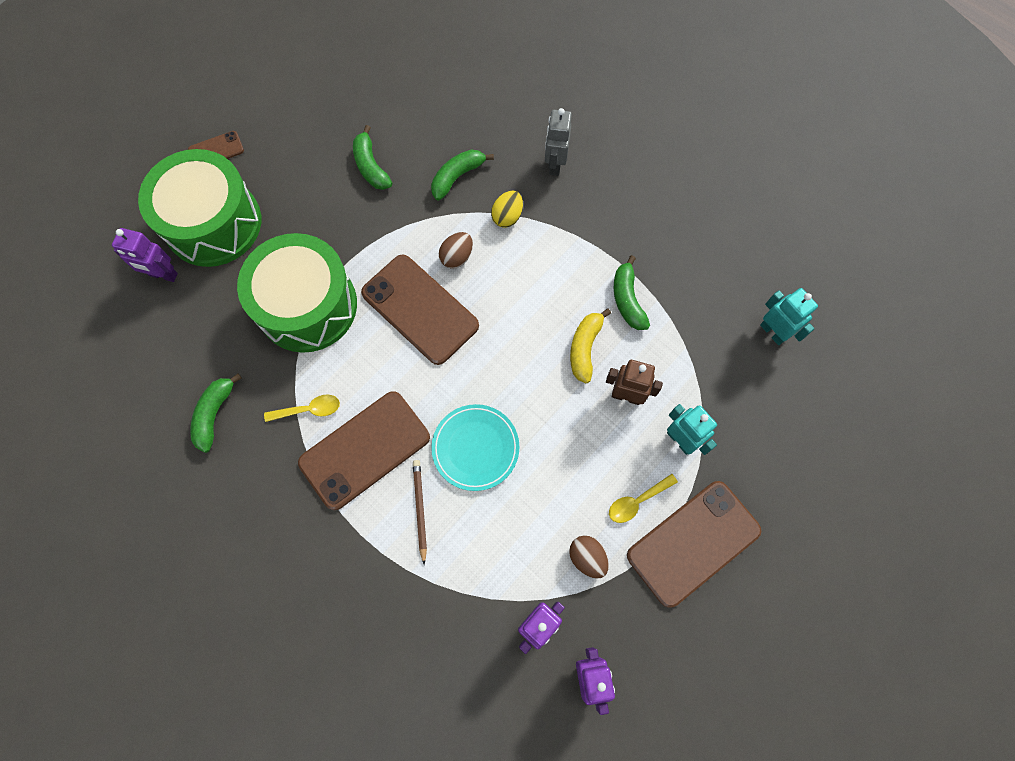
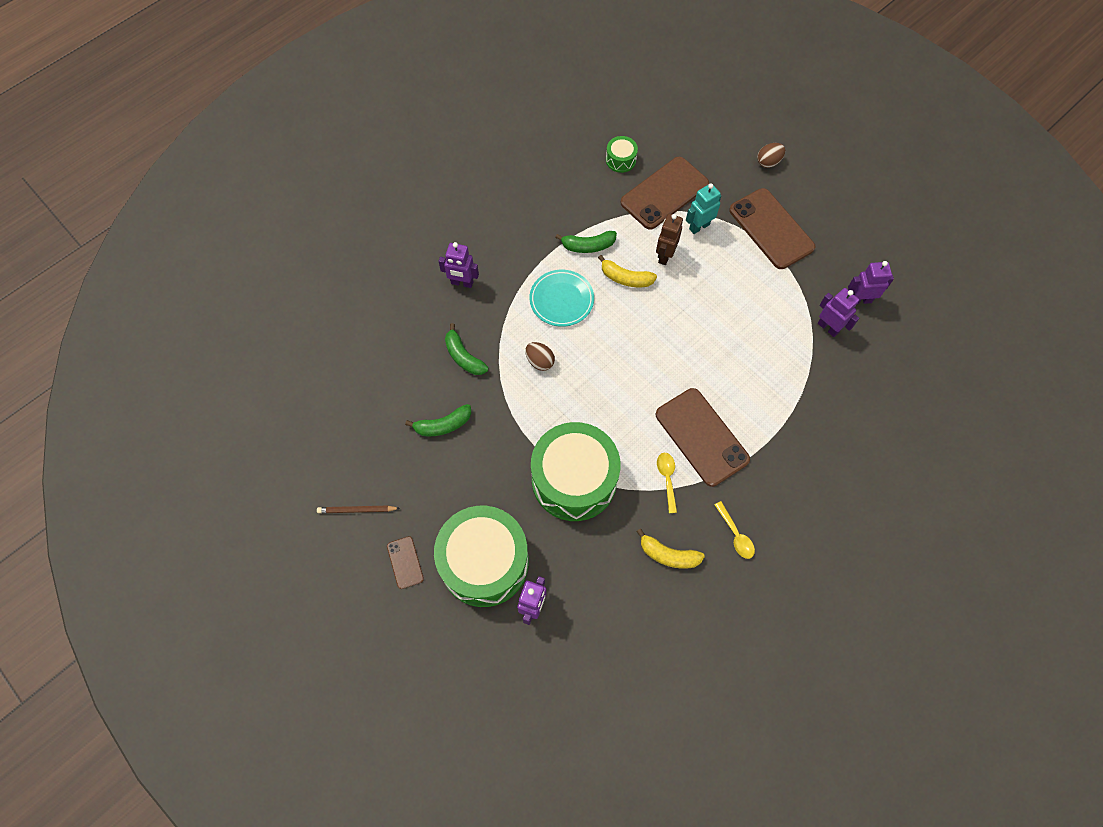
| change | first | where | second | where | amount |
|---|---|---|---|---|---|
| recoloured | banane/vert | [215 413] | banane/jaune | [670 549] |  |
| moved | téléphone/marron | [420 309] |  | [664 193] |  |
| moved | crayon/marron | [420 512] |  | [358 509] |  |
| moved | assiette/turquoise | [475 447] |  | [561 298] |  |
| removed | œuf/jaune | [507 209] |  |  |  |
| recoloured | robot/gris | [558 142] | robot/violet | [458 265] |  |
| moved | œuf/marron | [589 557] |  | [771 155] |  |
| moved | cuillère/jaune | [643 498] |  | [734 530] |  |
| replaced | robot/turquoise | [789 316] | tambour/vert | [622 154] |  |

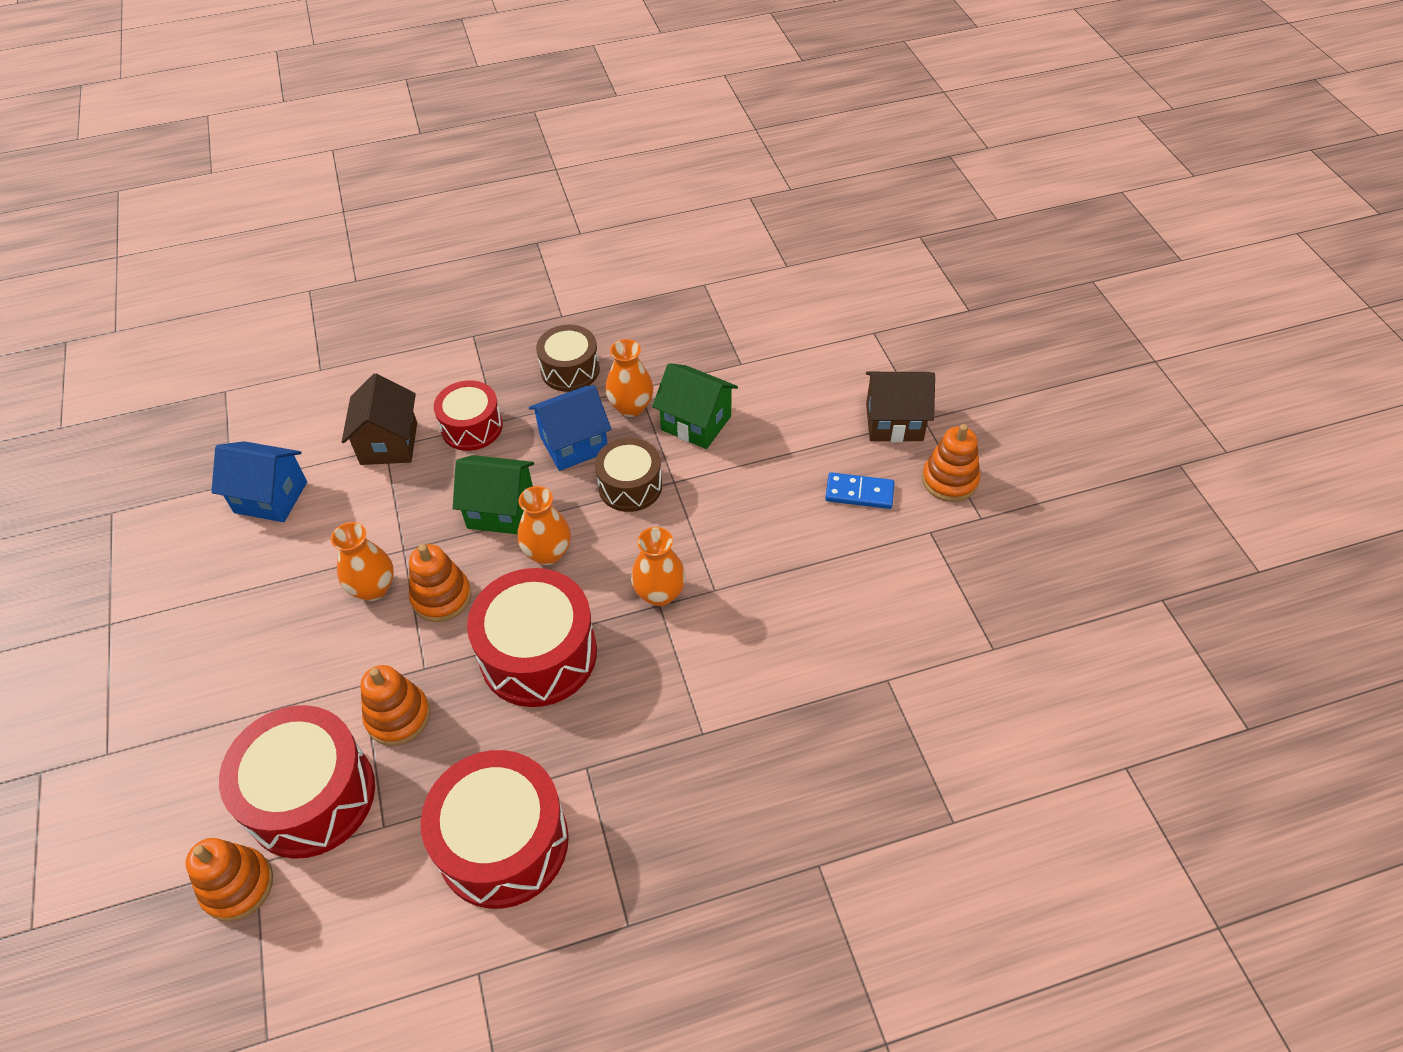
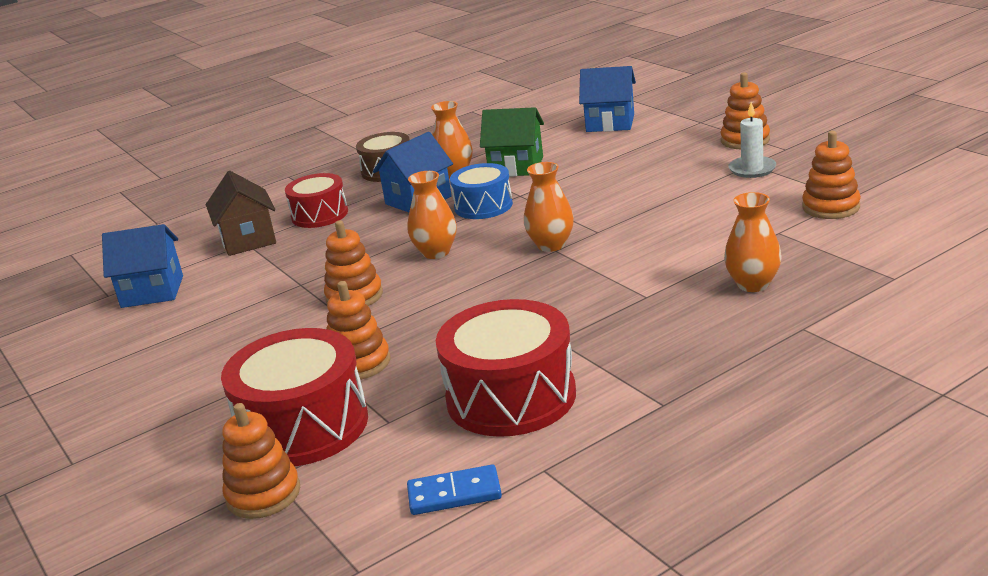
| change | first | where | second | where | amount |
|---|---|---|---|---|---|
| moved | vase/orange | [362 561] |  | [753 242] |  |
| removed | maison/vert | [493 494] |  |  |  |
| removed | tambour/rouge | [532 637] |  |  |  |
| recoloured | tambour/marron | [628 475] | tambour/bleu | [481 191] |  |
| moved | domino/bleu | [860 490] |  | [454 490] |  |
| removed | maison/marron | [900 407] |  |  |  |
| added |  |  | maison/bleu | [607 99] |  |
| added |  |  | bougie/blanc | [752 140] |  |
| added |  |  | jouet à empiler/orange | [831 175] |  |

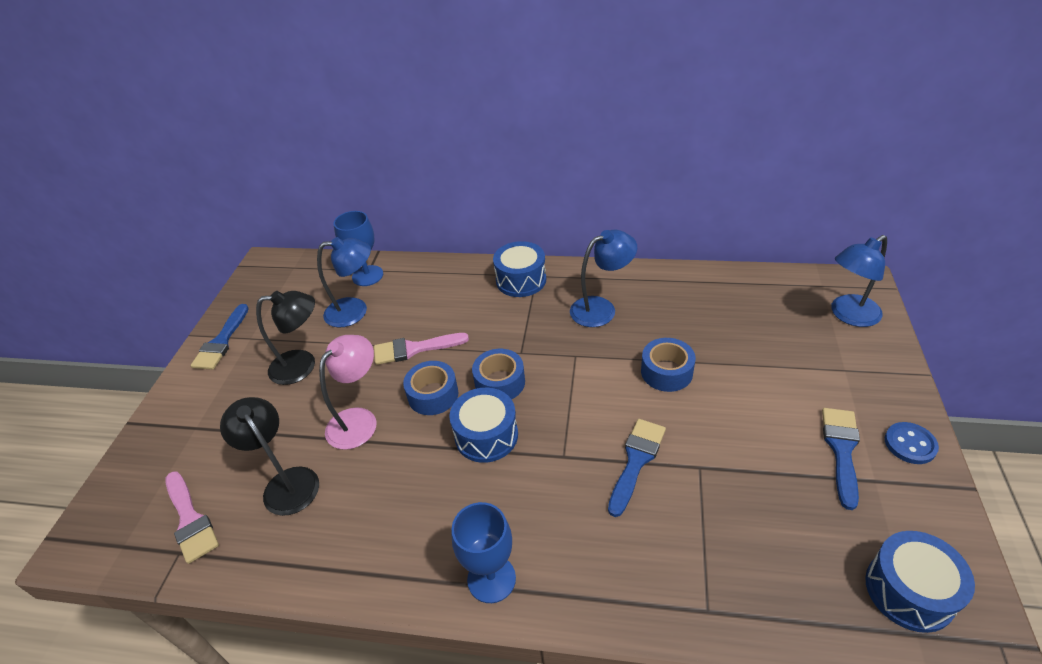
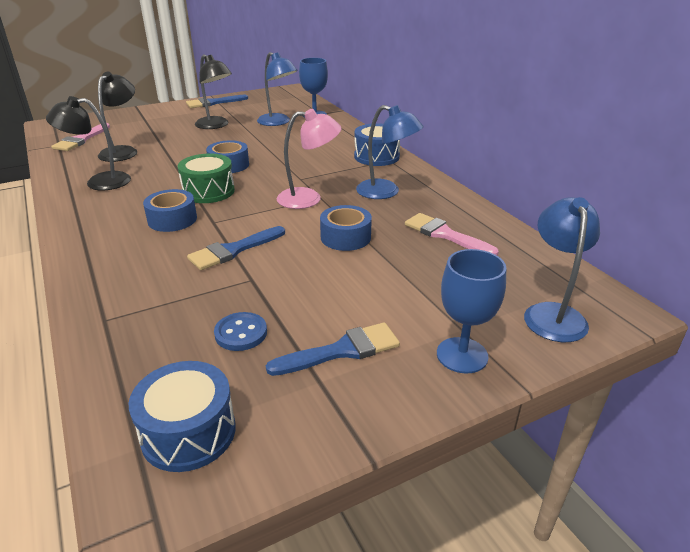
| change | first | where | second | where | amount |
|---|---|---|---|---|---|
| moved | lampe/rose | [348 392] |  | [309 159] |  |
| moved | pinceau/rose | [421 349] |  | [452 234] |  |
| recoloured | tambour/bleu | [483 425] | tambour/vert | [206 178] |  |
| moved | verre à pied/bleu | [483 552] |  | [472 311] |  |
| moved | ruban adhésif/bleu | [498 374] |  | [170 210] |  |
| turned | pinceau/bleu | [637 468] |  | [236 248] | 150 degrees clockwise |
| turned | lampe/bleu | [859 281] |  | [562 269] | 75 degrees clockwise |
| moved | bouton/bleu | [912 443] |  | [240 331] |  |
| added |  |  | lampe/noir | [88 143] |  |

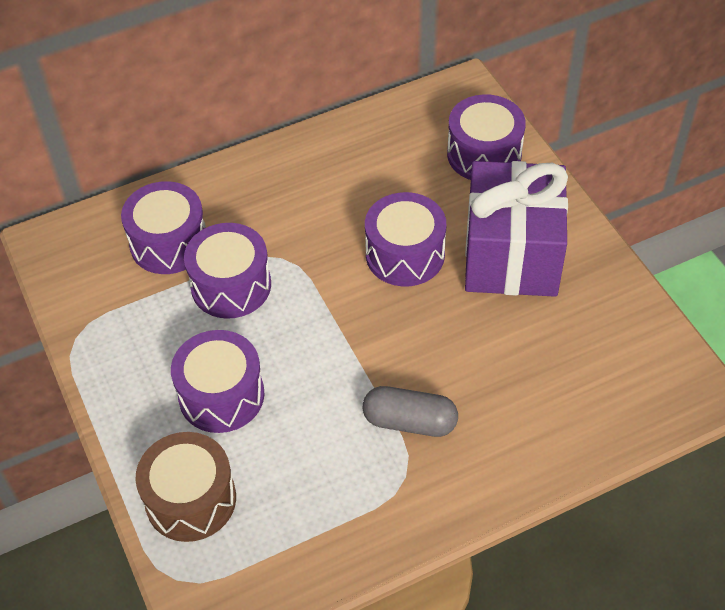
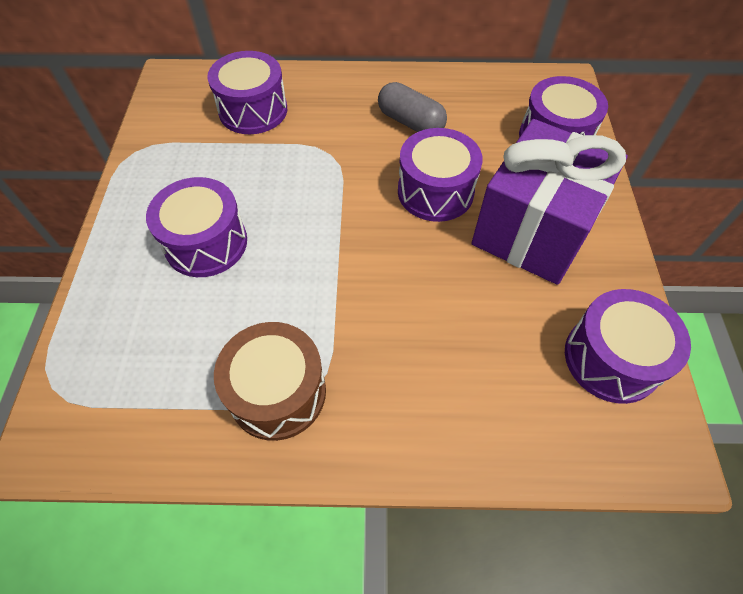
| change | first | where | second | where | amount |
|---|---|---|---|---|---|
| moved | tambour/marron | [185 487] |  | [270 381] |  |
| moved | tambour/violet | [227 271] |  | [628 346] |  |
| moved | gélule/gris | [410 411] |  | [412 107] |  |

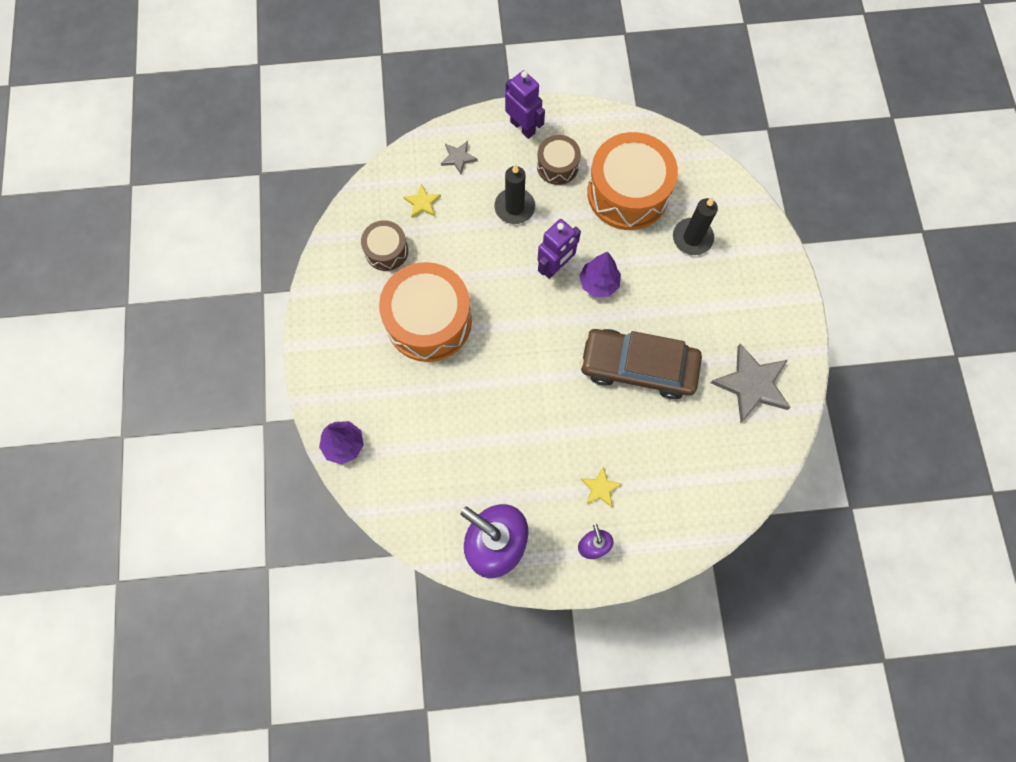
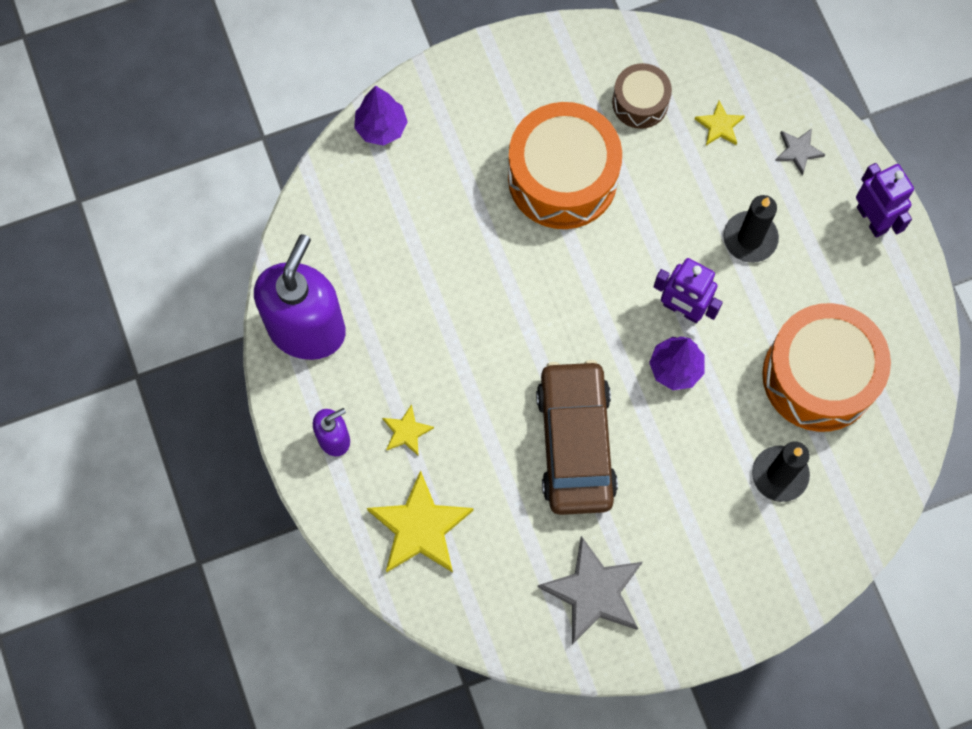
| change | first | where | second | where | amount |
|---|---|---|---|---|---|
| turned | robot/violet | [525 105] |  | [885 200] | 60 degrees counterclockwise |
| removed | tambour/marron | [559 160] |  |  |  |
| added |  |  | étoile/jaune | [420 521] |  |

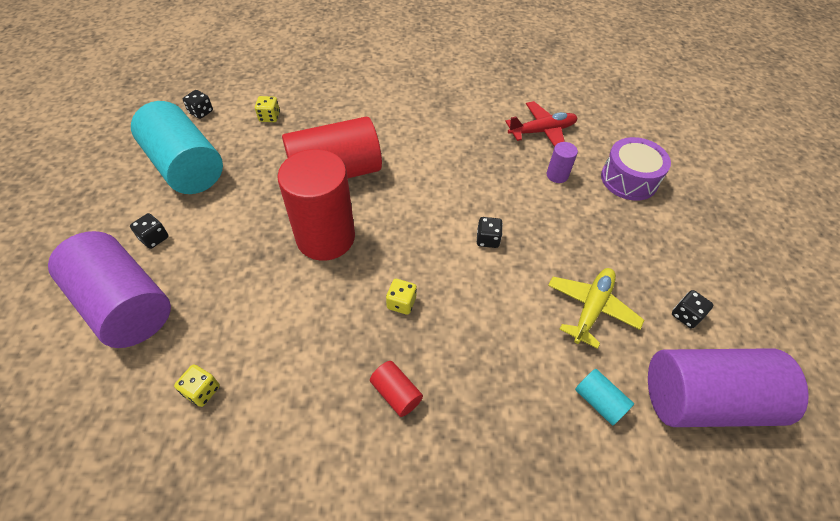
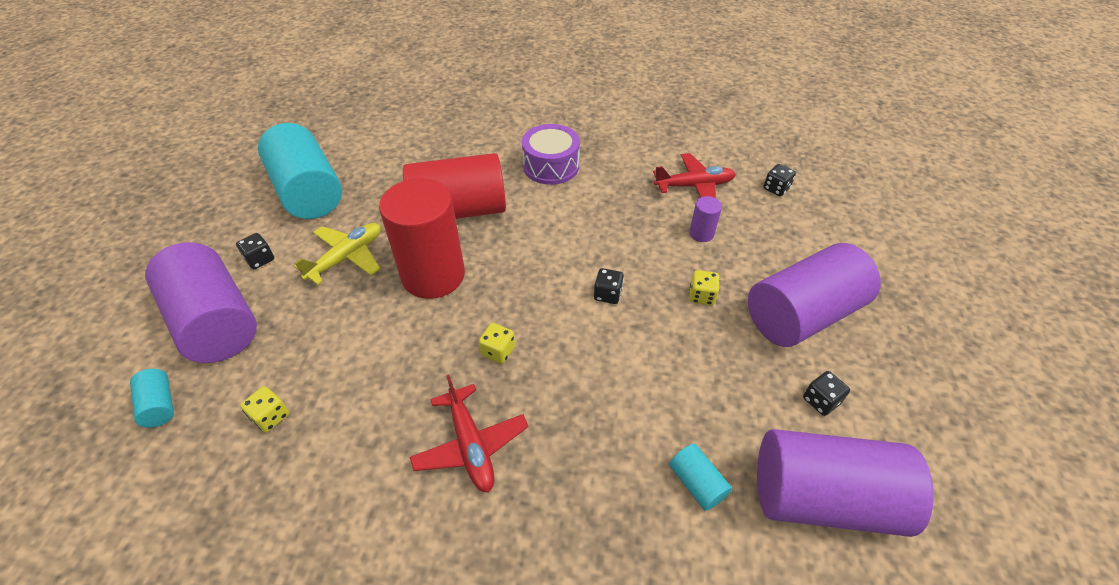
| change | first | where | second | where | amount |
|---|---|---|---|---|---|
| moved | dé/noir | [198 104] |  | [779 180] |  |
| moved | dé/jaune | [267 109] |  | [704 287] |  |
| replaced | cylindre/rouge | [396 389] | avion/rouge | [469 434] |  |
| moved | avion/jaune | [596 308] |  | [337 254] |  |
| moved | tambour/violet | [636 169] |  | [551 154] |  |
| added |  |  | cylindre/turquoise | [152 398] |  |
| added |  |  | cylindre/violet | [814 295] |  |

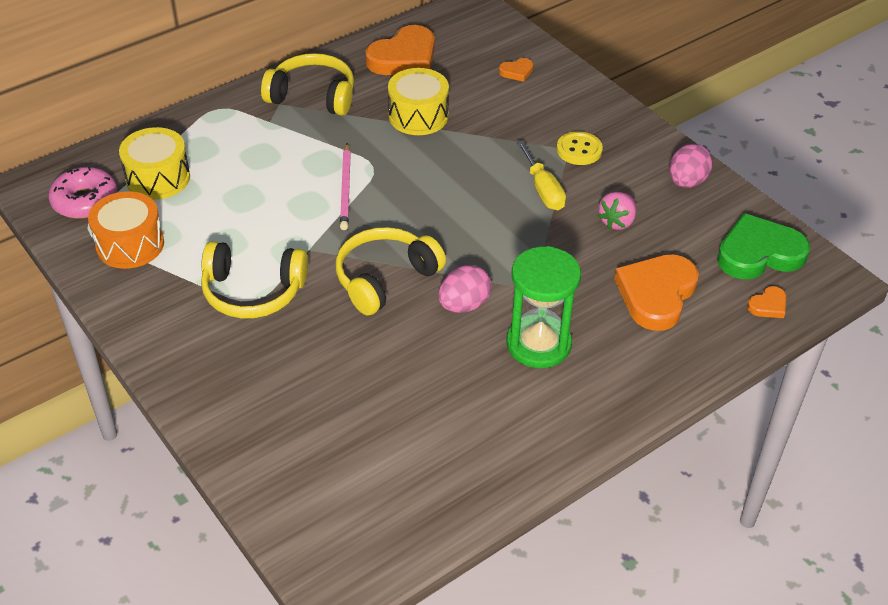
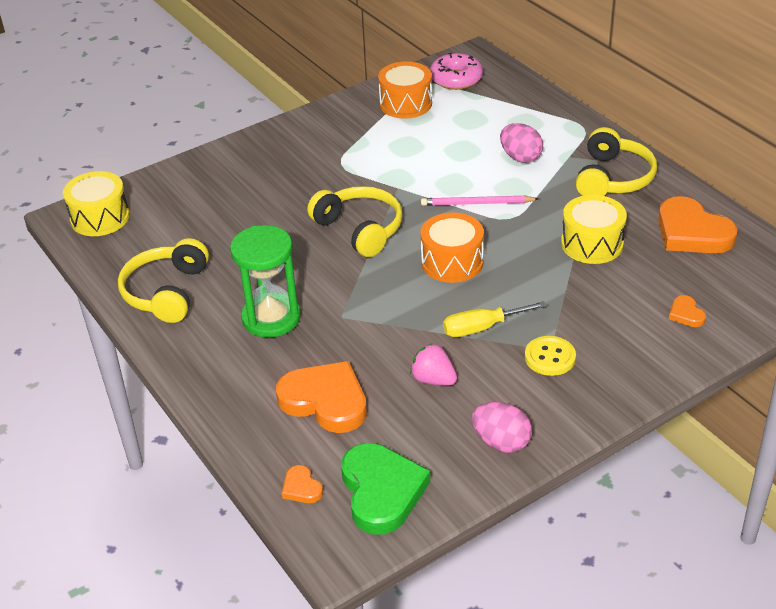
| change | first | where | second | where | amount |
|---|---|---|---|---|---|
| moved | tambour/jaune | [154 163] |  | [96 203] |  |
| moved | casque audio/jaune | [254 280] |  | [163 280] |  |
| moved | œuf/rose | [465 289] |  | [521 143] |  |
| added |  |  | tambour/orange | [452 248] |  |

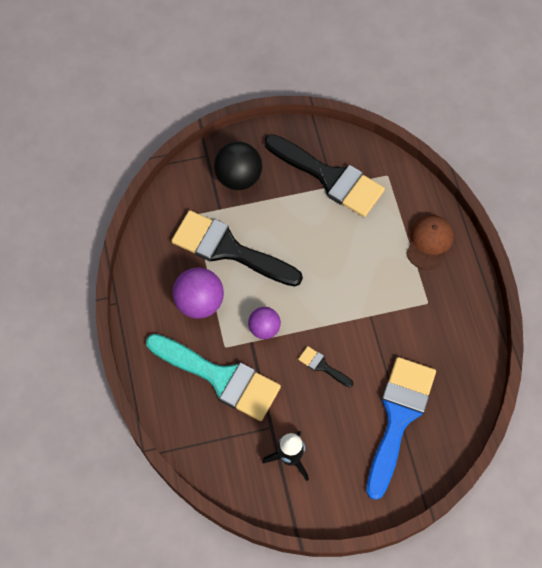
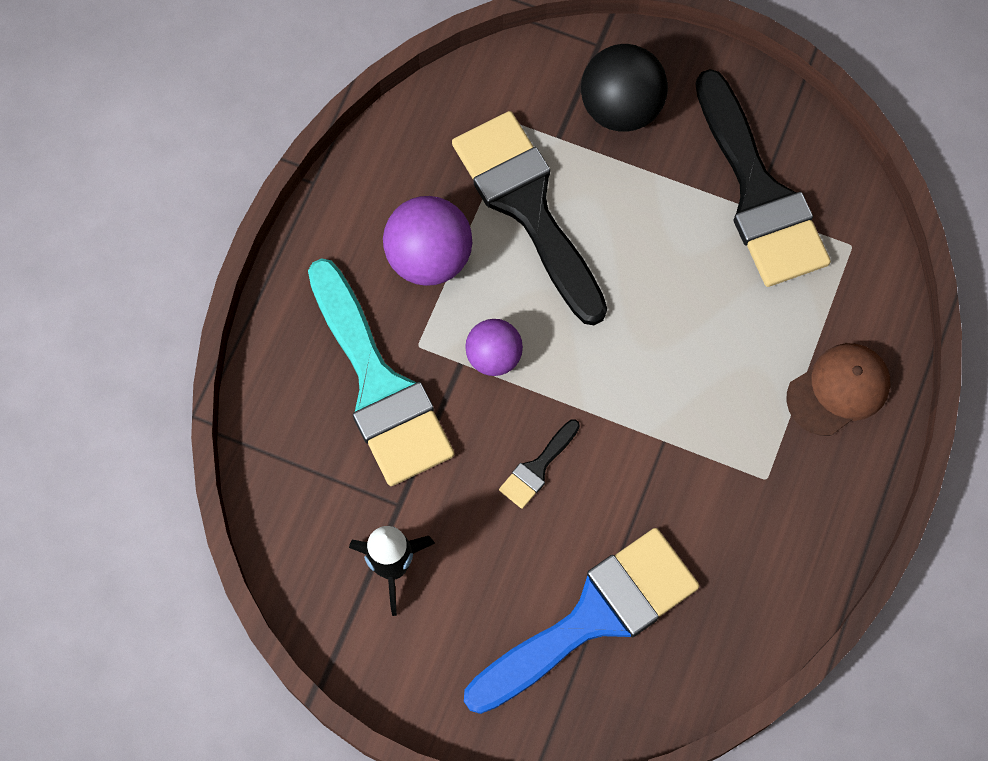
| change | first | where | second | where | amount |
|---|---|---|---|---|---|
| turned | pinceau/noir | [325 366] |  | [539 464] | 120 degrees counterclockwise |

